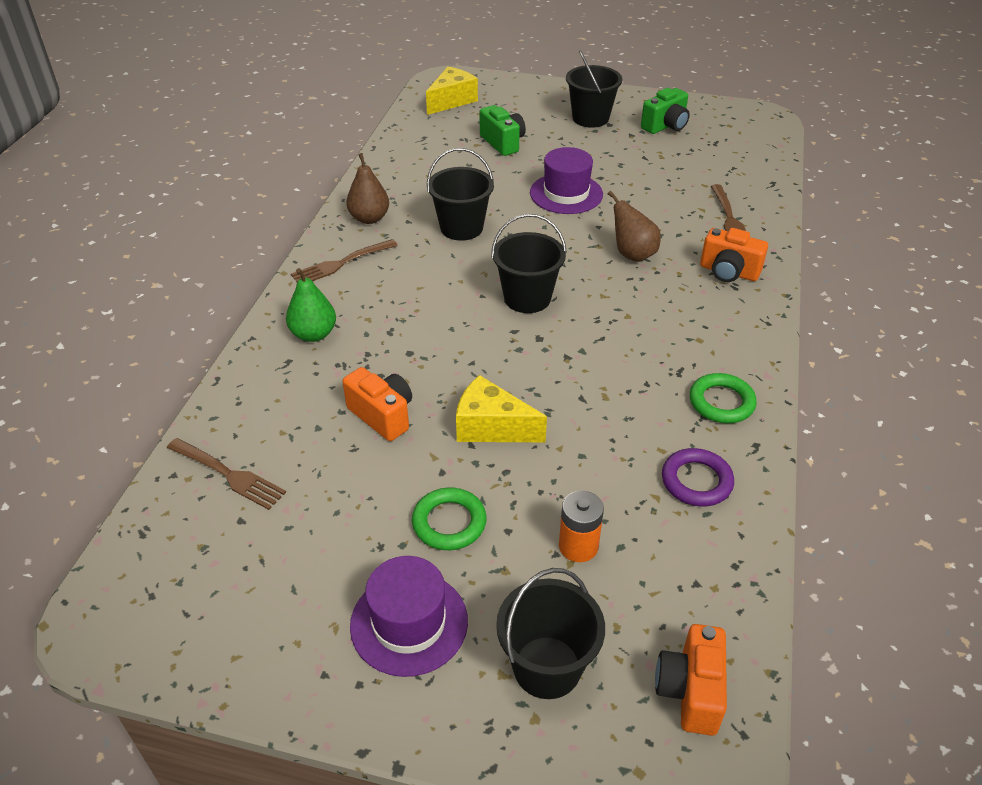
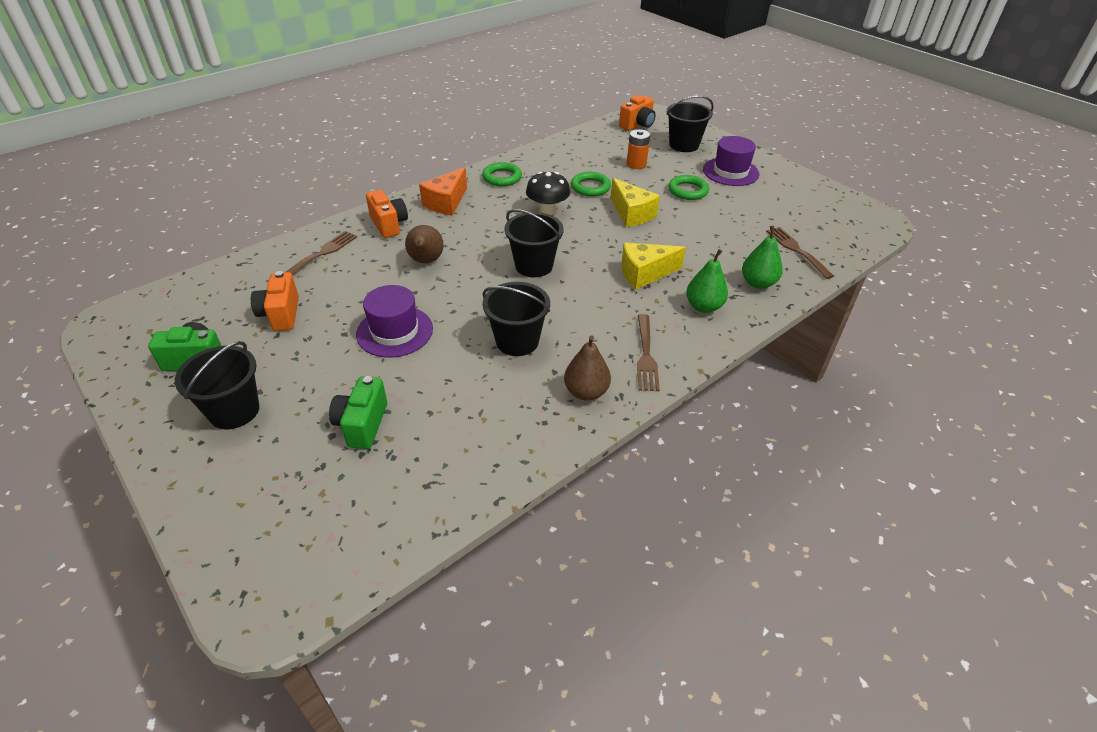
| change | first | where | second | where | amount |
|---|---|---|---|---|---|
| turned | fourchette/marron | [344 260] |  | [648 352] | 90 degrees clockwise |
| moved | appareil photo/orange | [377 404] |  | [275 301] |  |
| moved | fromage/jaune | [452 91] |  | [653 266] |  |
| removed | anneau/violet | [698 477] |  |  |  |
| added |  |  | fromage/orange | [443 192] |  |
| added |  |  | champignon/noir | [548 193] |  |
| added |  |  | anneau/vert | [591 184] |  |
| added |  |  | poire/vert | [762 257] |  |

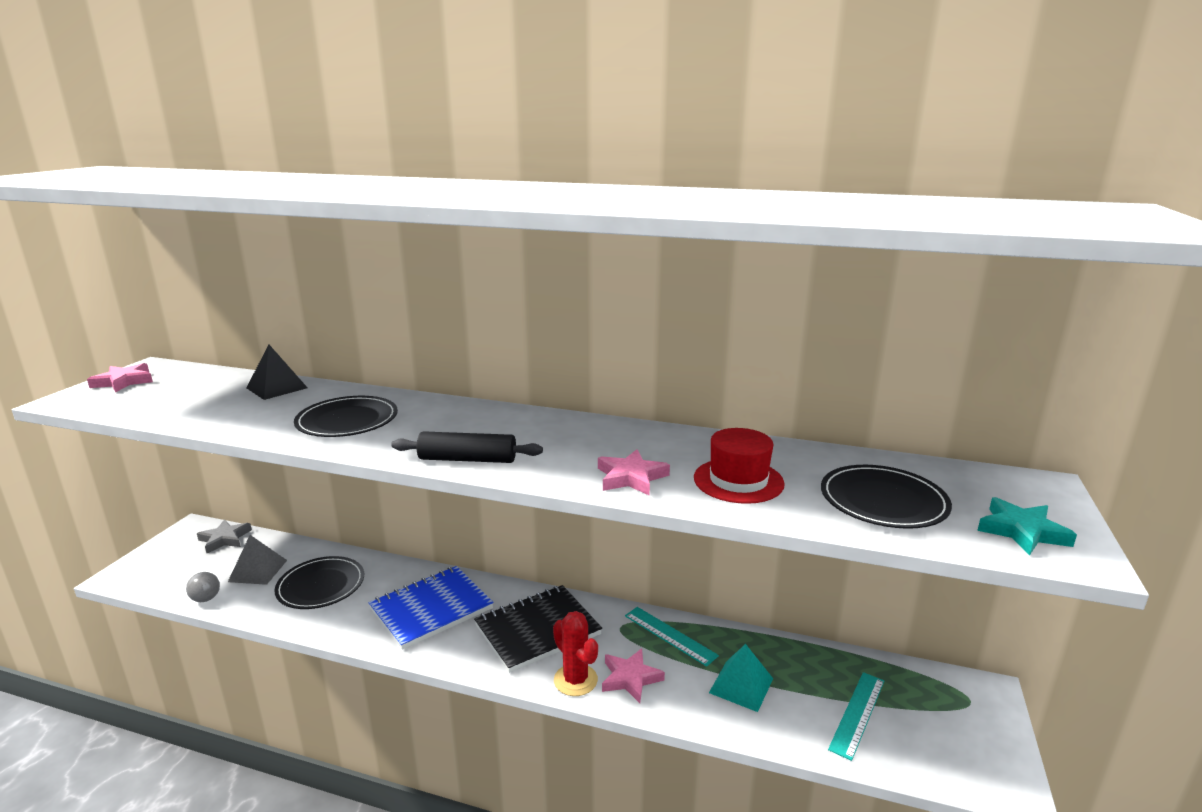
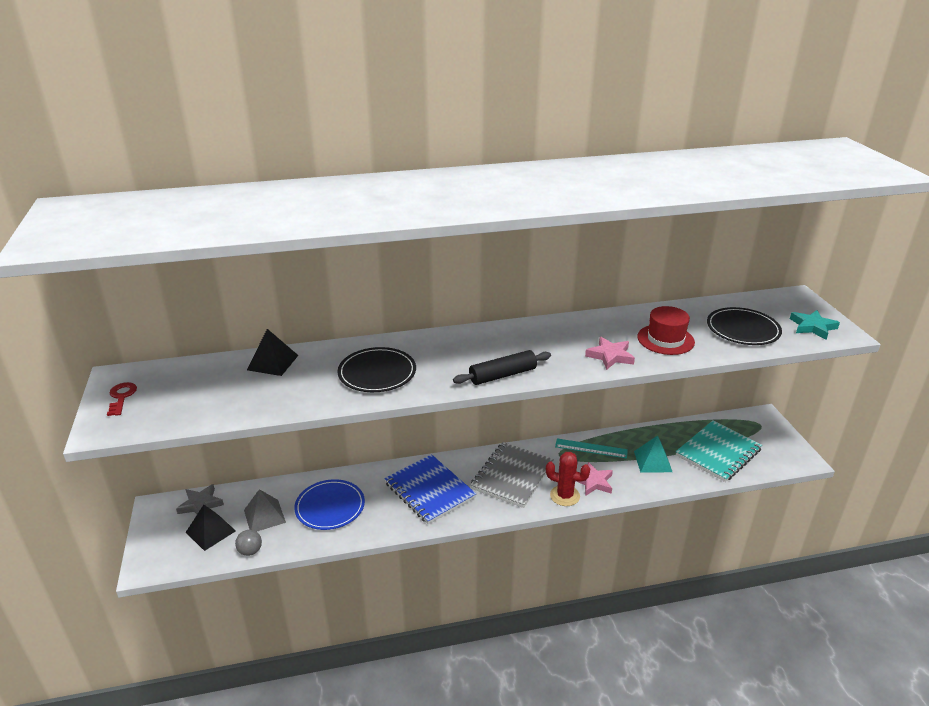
| change | first | where | second | where | amount |
|---|---|---|---|---|---|
| replaced | étoile/rose | [120 377] | clé/rouge | [122 399] |  |
| recoloured | assiette/noir | [319 582] | assiette/bleu | [329 504] |  |
| turned | carnet/bleu | [431 608] |  | [430 489] | 60 degrees counterclockwise |
| recoloured | carnet/noir | [538 629] | carnet/gris | [512 475] |  |
| replaced | règle/turquoise | [856 716] | carnet/turquoise | [719 451] |  |
| added |  |  | pyramide/noir | [210 528] |  |

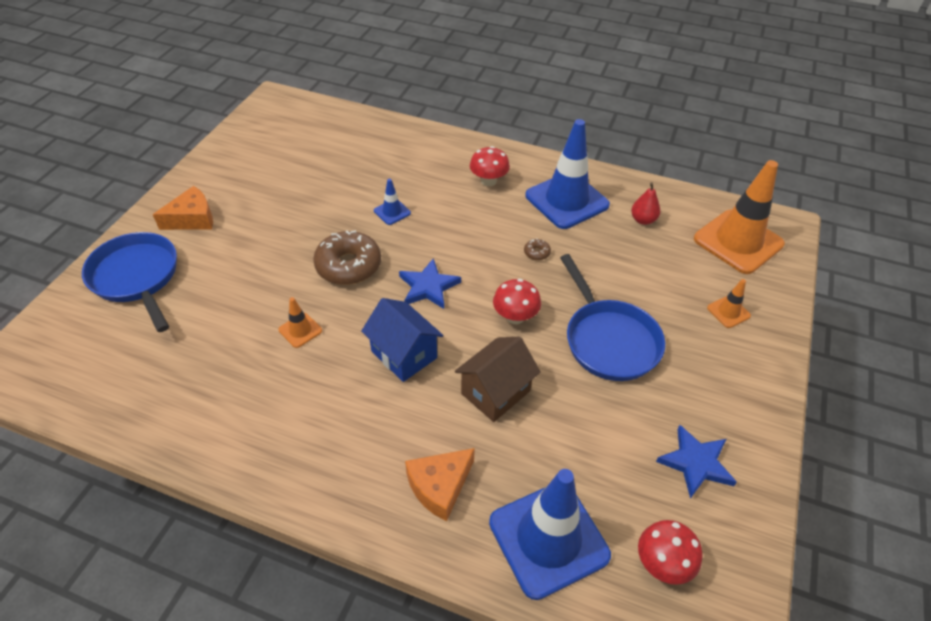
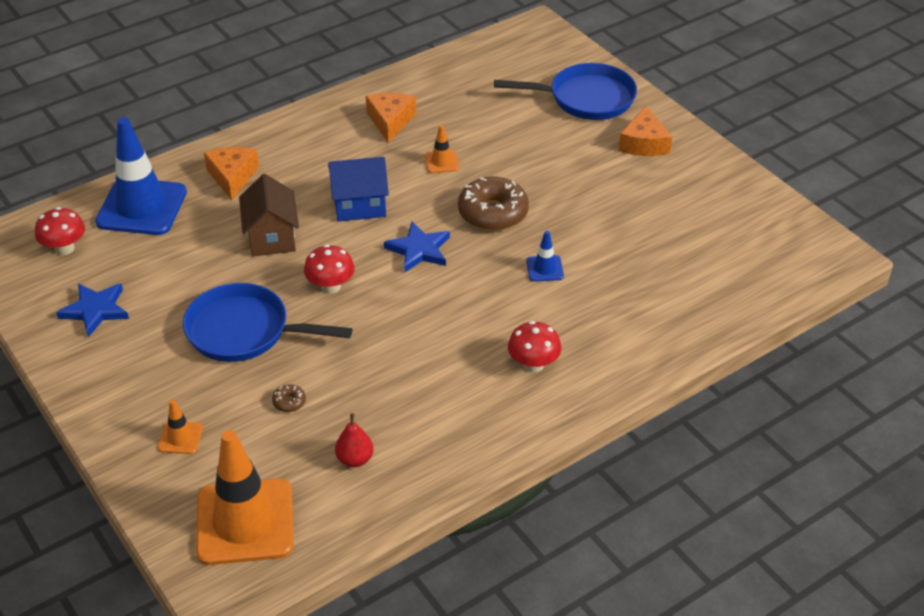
| change | first | where | second | where | amount |
|---|---|---|---|---|---|
| moved | beignet/marron | [537 249] |  | [289 398] |  |
| removed | cône de chantier/bleu | [567 174] |  |  |  |
| added |  |  | fromage/orange | [391 118] |  |

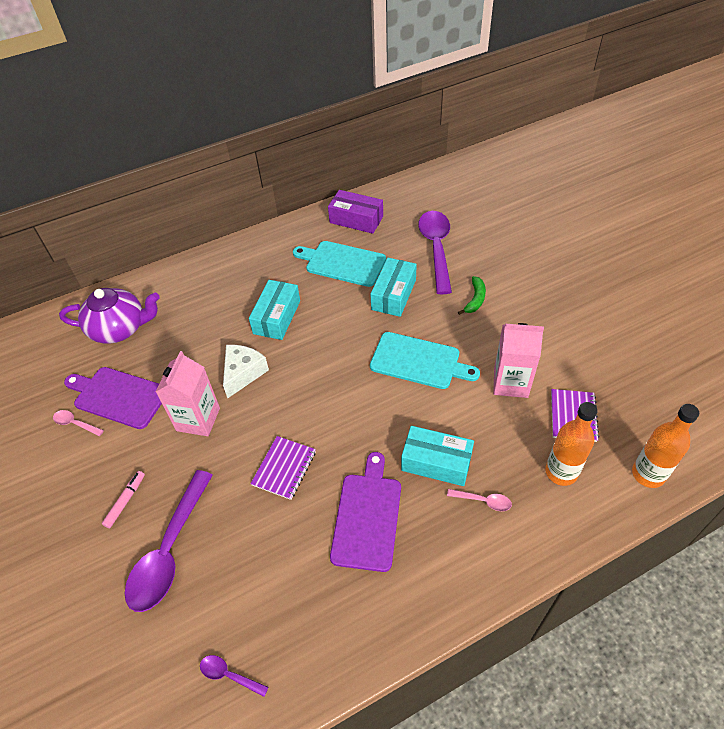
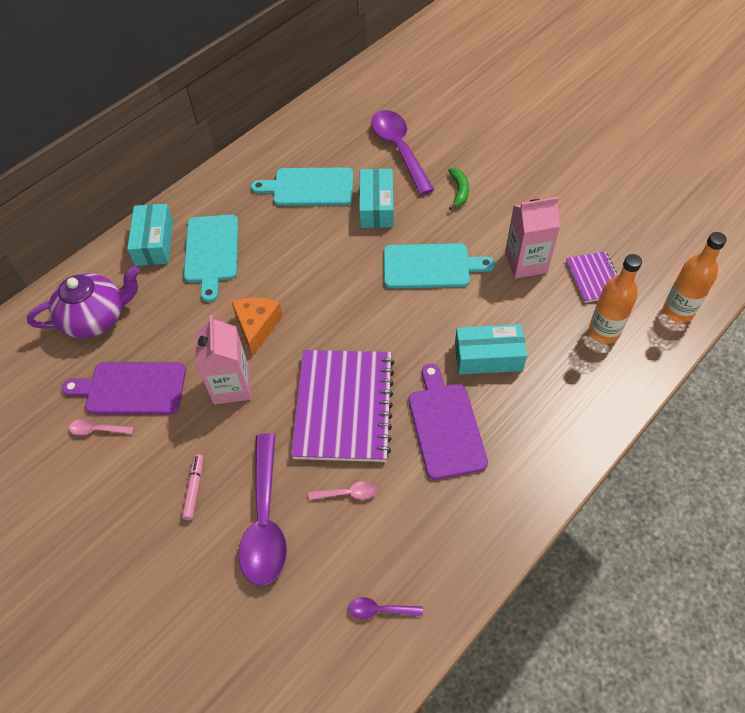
| change | first | where | second | where | amount |
|---|---|---|---|---|---|
| recoloured | fromage/blanc | [246 371] | fromage/orange | [257 327] |  |
| moved | boîte/turquoise | [274 310] |  | [150 235] |  |
| resized | carnet/violet | [283 468] |  | [343 406] | x1.98 |
| removed | boîte/violet | [355 212] |  |  |  |
| moved | cuillère/rose | [479 500] |  | [343 490] |  |
| added |  |  | planche à découper/turquoise | [211 258] |  |

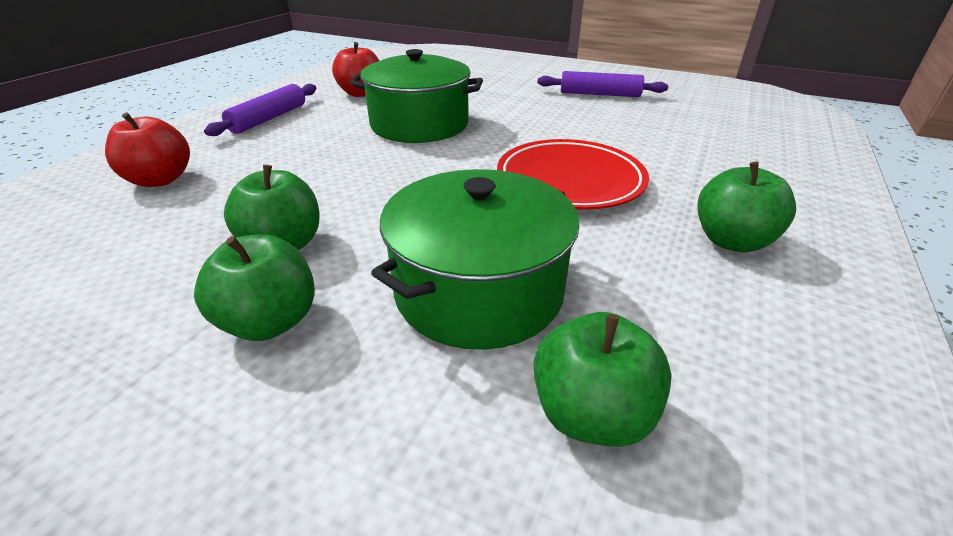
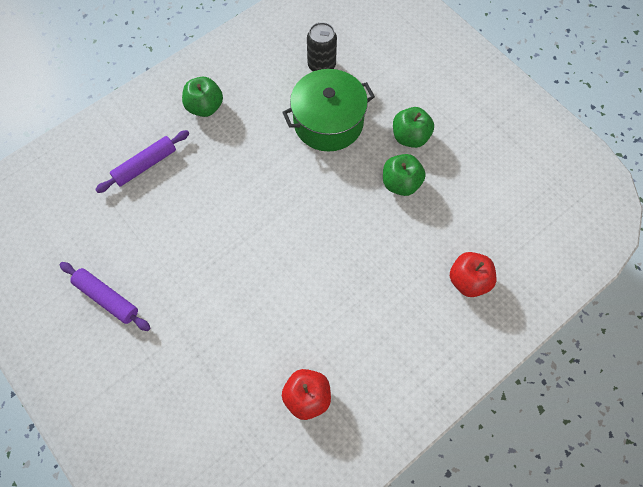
| change | first | where | second | where | amount |
|---|---|---|---|---|---|
| moved | rouleau à pâtisserie/violet | [260 110] |  | [142 161] |  |
| removed | marmite/vert | [416 96] |  |  |  |
| removed | assiette/rouge | [573 174] |  |  |  |
| replaced | pomme/vert | [603 379] | canette/noir | [322 46] |  |

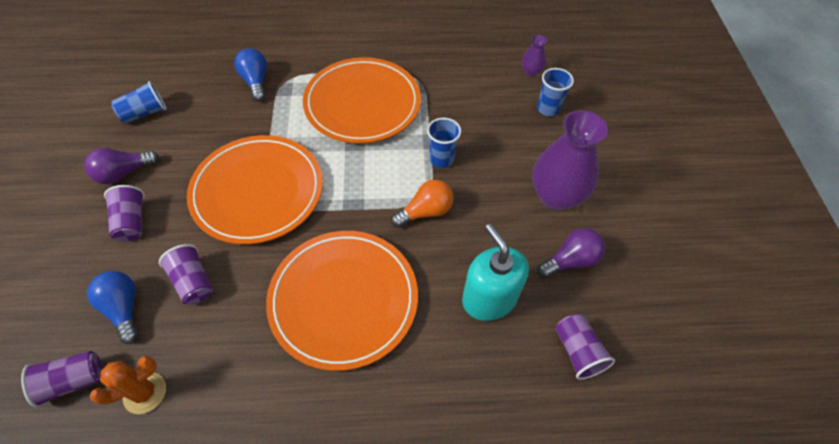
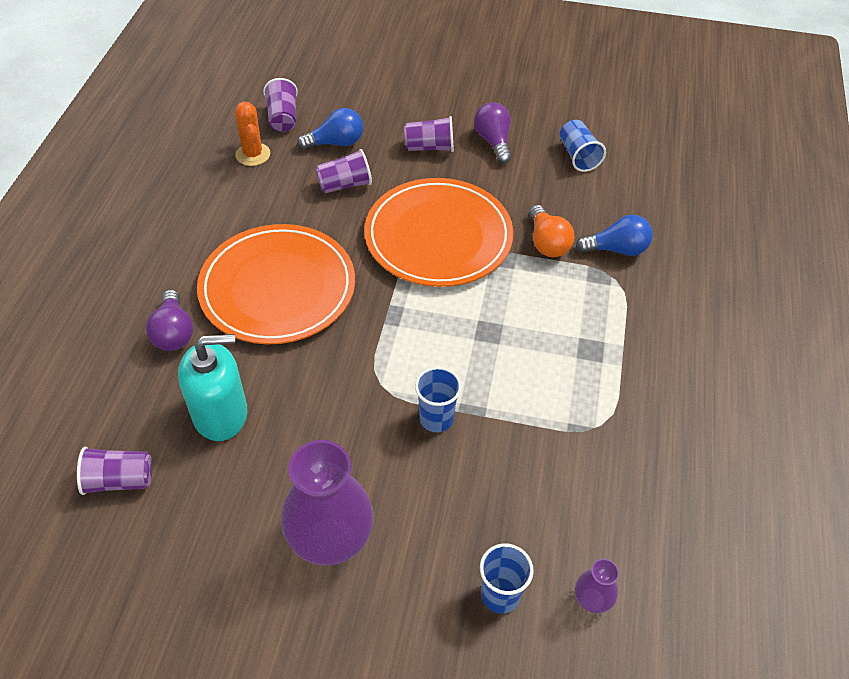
| change | first | where | second | where | amount |
|---|---|---|---|---|---|
| removed | assiette/orange | [362 100] |  |  |  |
| moved | ampoule/orange | [422 204] |  | [551 231] |  |
| moved | ampoule/violet | [571 253] |  | [169 320] |  |

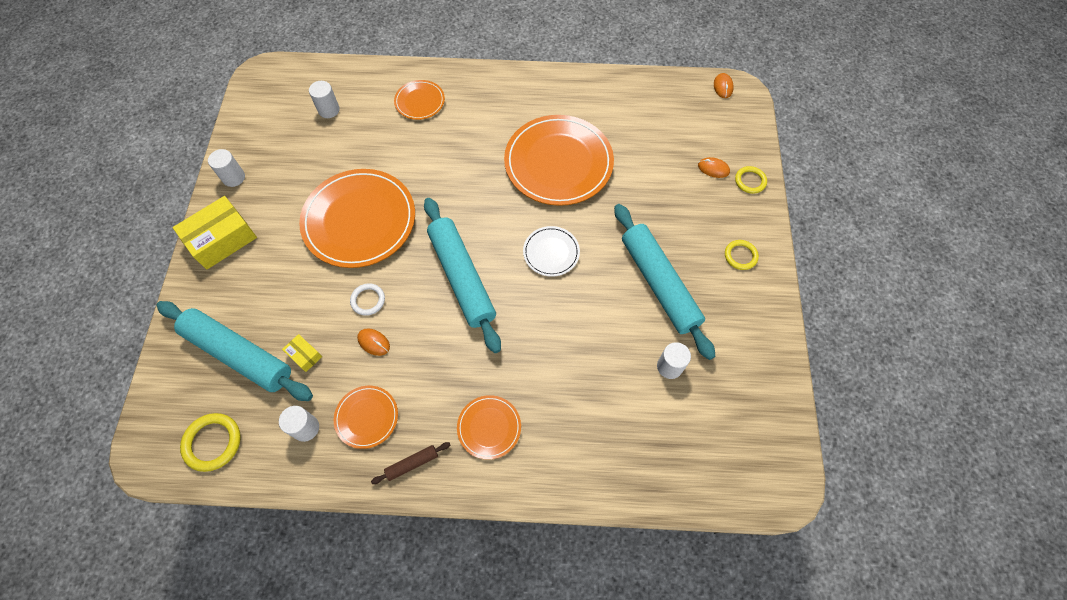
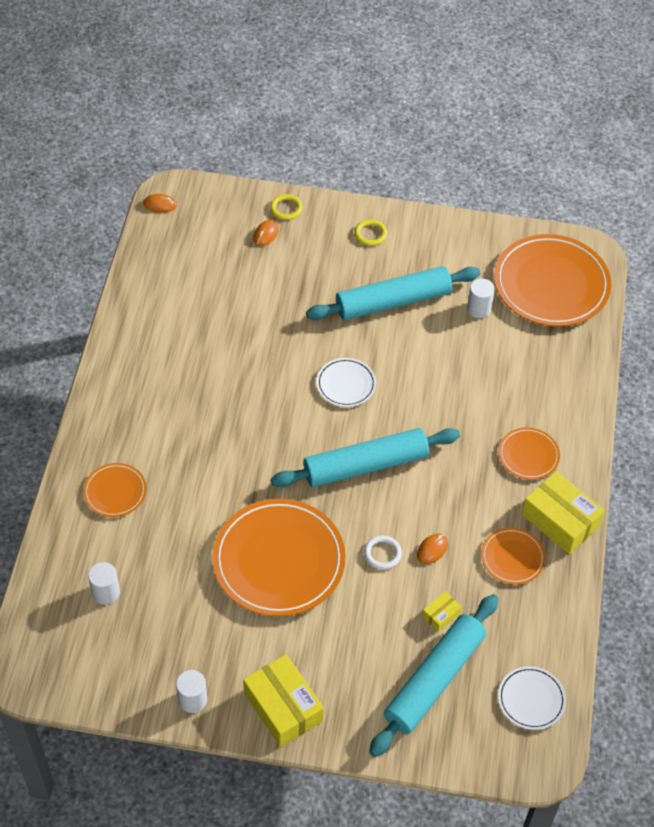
| change | first | where | second | where | amount |
|---|---|---|---|---|---|
| replaced | anneau/jaune | [210 442] | assiette/blanc | [532 698] |  |
| removed | cylindre/blanc | [299 424] |  |  |  |
| replaced | rouleau à pâtisserie/marron | [410 463] | boîte/jaune | [563 512] |  |
| moved | assiette/orange | [559 160] |  | [552 280] |  |

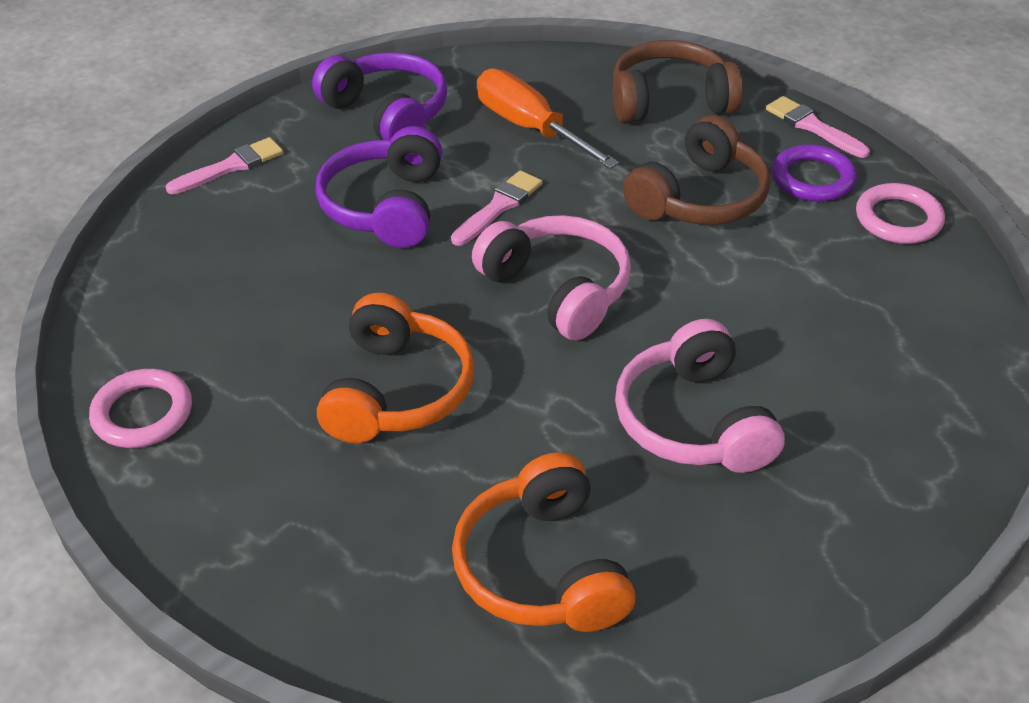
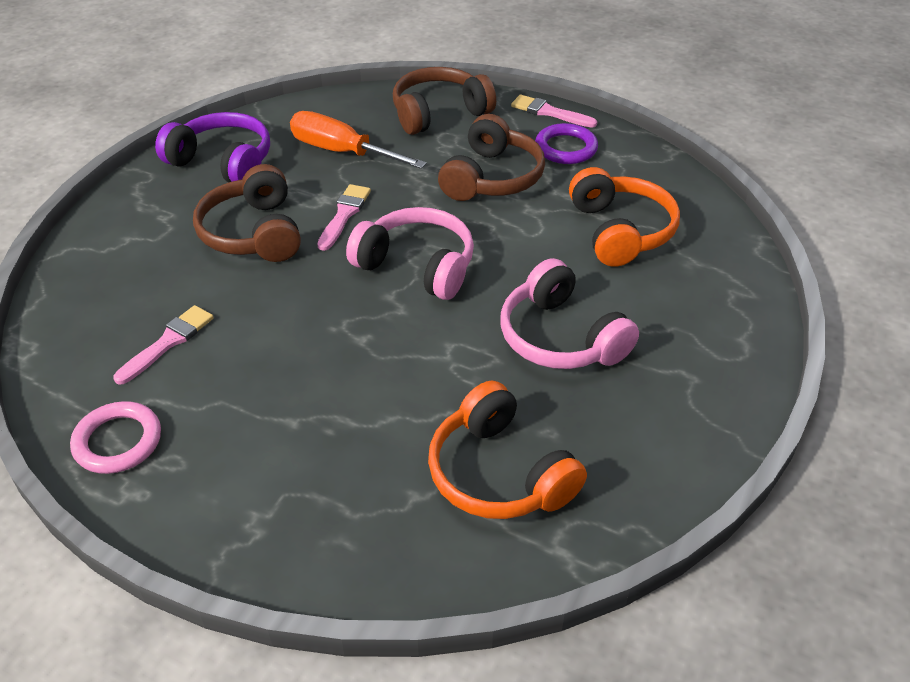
| change | first | where | second | where | amount |
|---|---|---|---|---|---|
| moved | pinceau/rose | [224 165] |  | [163 345] |  |
| recoloured | casque audio/violet | [378 187] | casque audio/marron | [247 213] |  |
| moved | casque audio/orange | [395 368] |  | [624 217] |  |
| removed | anneau/rose | [900 213] |  |  |  |

